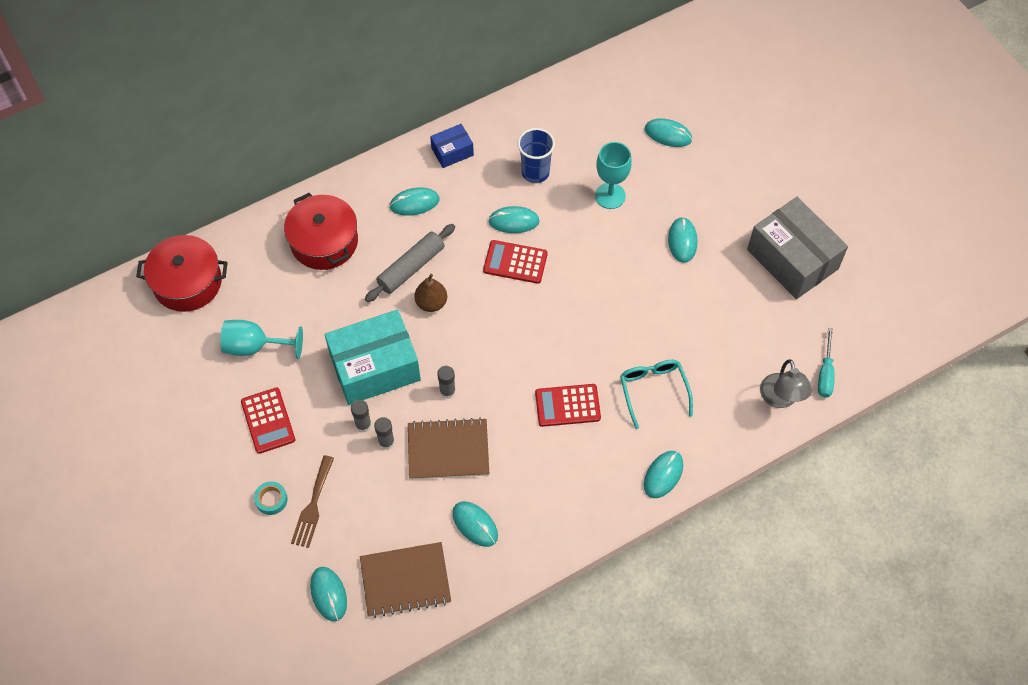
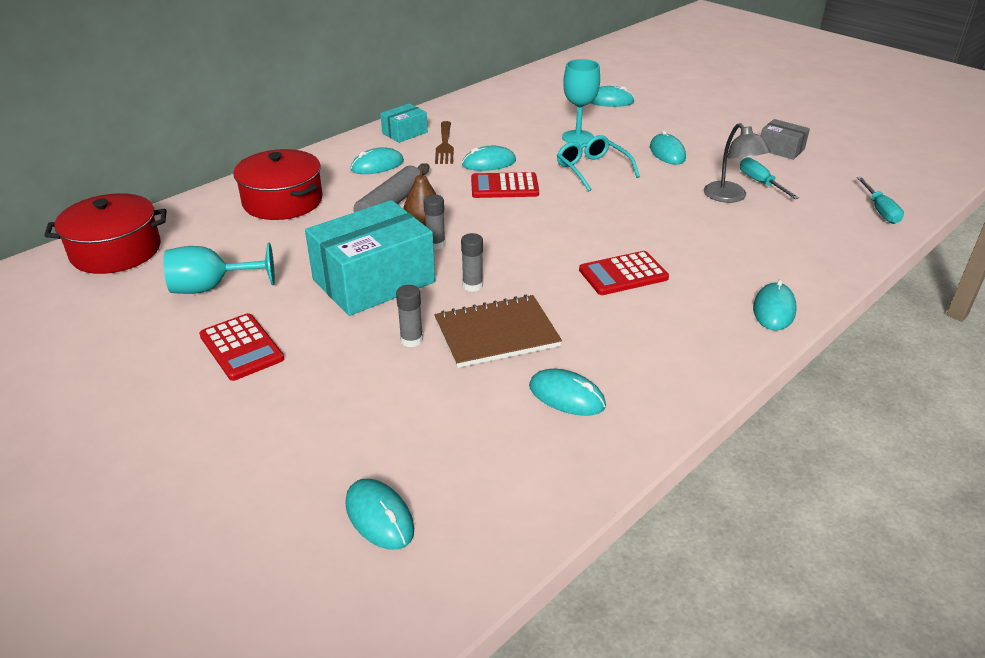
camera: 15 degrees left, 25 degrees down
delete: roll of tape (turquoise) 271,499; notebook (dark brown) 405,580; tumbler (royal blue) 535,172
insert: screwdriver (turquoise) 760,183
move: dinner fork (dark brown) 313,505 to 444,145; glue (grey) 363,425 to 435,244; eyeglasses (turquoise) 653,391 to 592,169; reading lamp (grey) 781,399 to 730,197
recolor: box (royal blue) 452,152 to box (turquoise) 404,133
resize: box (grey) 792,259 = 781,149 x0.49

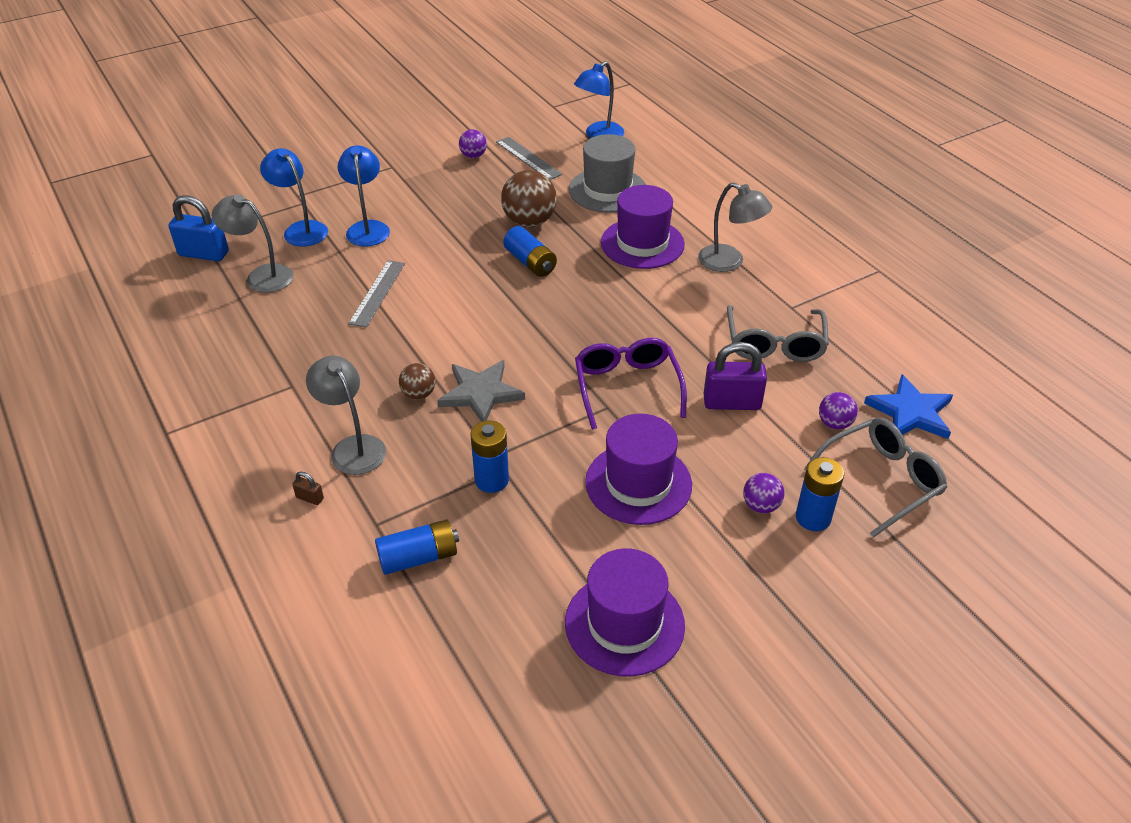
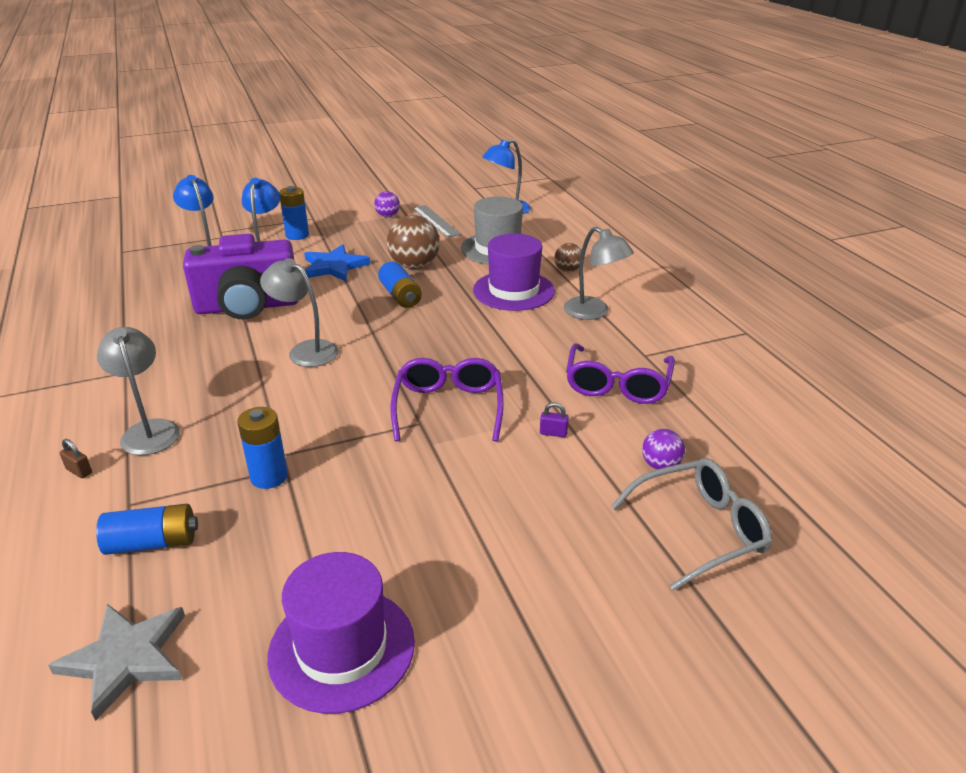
camera: 10 degrees right, 10 degrees down
delete: padlock (royal blue) 203,254; top hat (royal purple) 638,483; sphere (royal purple) 761,506
move: reading lamp (grey) 261,276 to 305,350; sphere (dark brown) 418,394 to 568,270; five-pointed star (grey) 481,393 to 126,658; power cell (royal blue) 813,518 to 297,235; five-pointed star (royal blue) 910,412 to 334,266
replace: measuring stick (grey) 377,293 to compact camera (royal purple) 247,307
recolor: eyeglasses (grey) 774,343 to eyeglasses (royal purple) 617,384
resize: padlock (royal purple) 732,402 = 553,433 x0.44

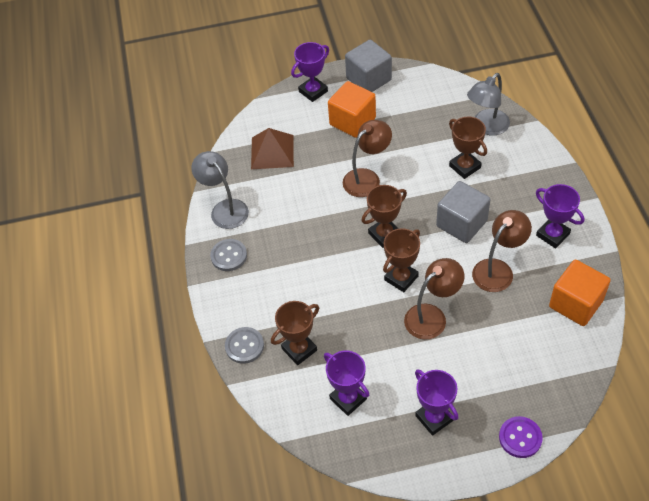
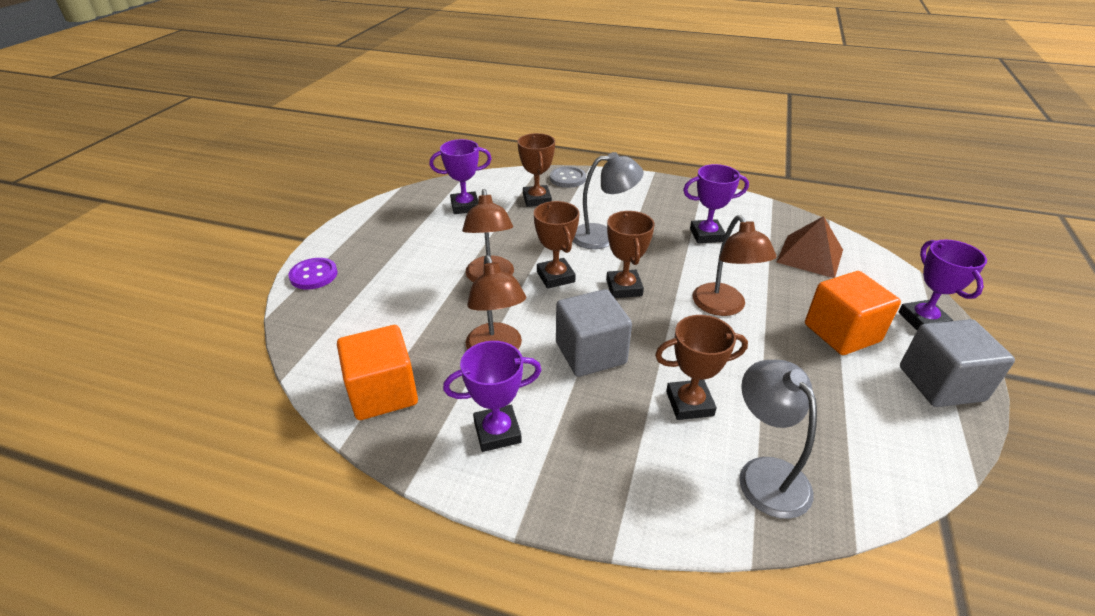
camera: 115 degrees right, 15 degrees down
delete: sewing button (grey) 229,256
move: reading lamp (grey) 225,209 to 603,236; prize cup (royal purple) 434,418 to 706,235

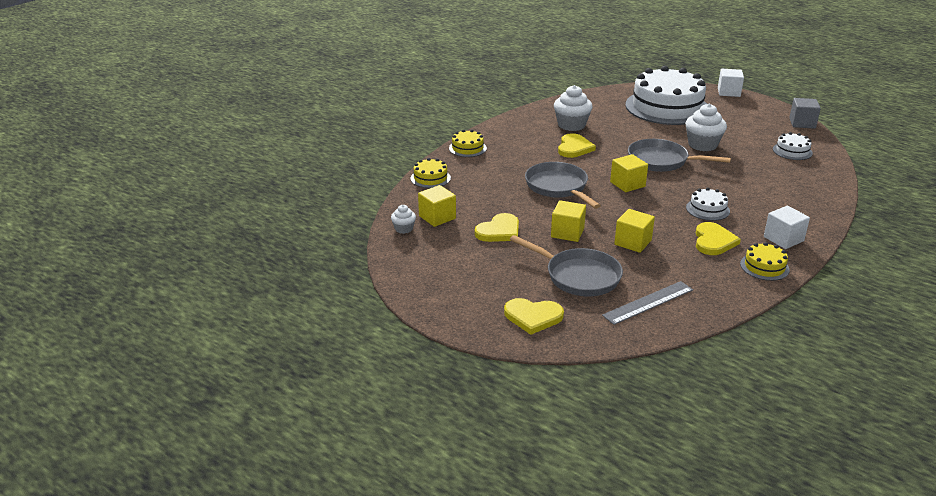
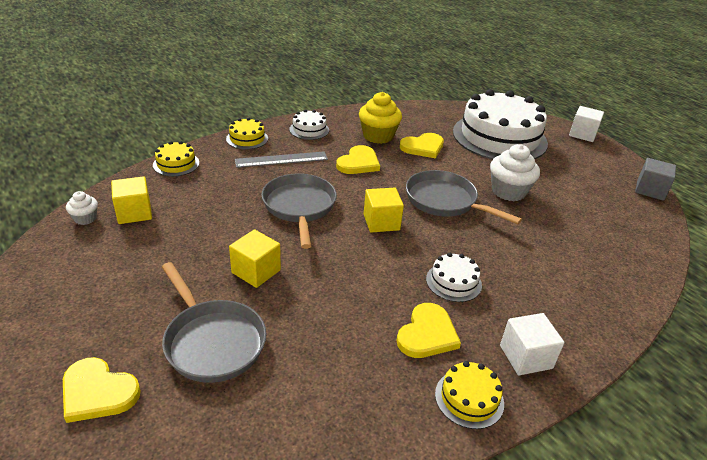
camera: 15 degrees right, 5 degrees up
delete: block (bright yellow) 633,242
move: heart shape (bright yellow) 499,231 to 423,147; measuring stick (grey) 648,302 to 281,159; cake (snow-white) 792,151 to 309,130
recolor: muffin (snow-white) 571,125 to muffin (bright yellow) 378,136

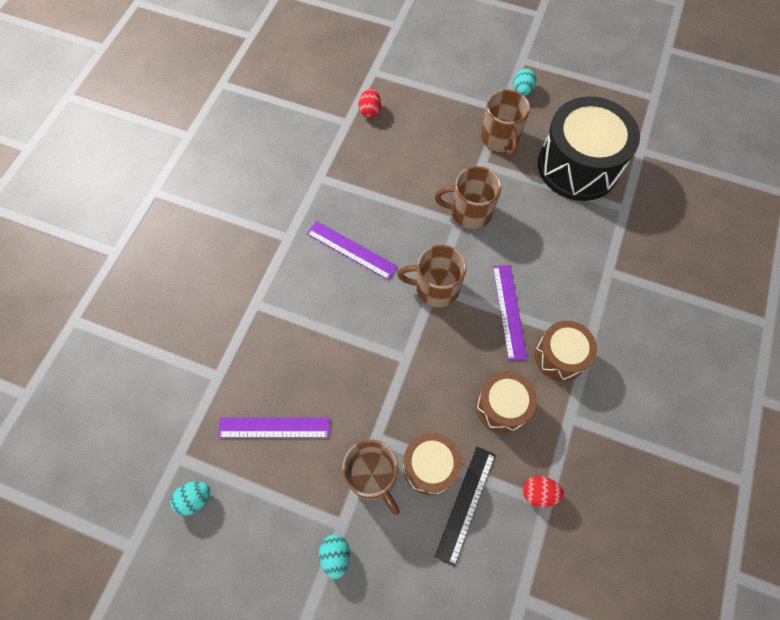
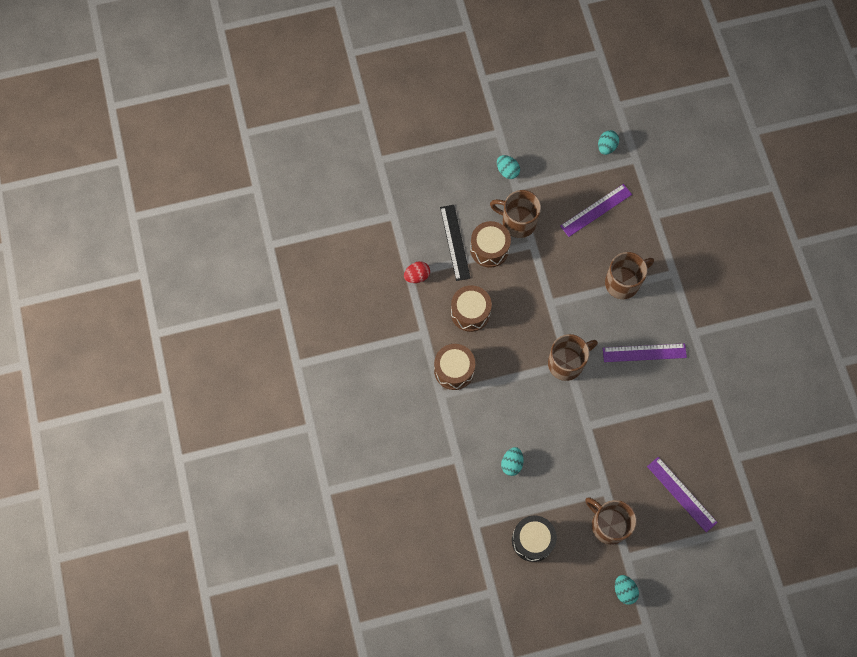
camera: 145 degrees right, 5 degrees up
delete: toy egg (crimson) 370,111
insert: toy egg (turquoise) 511,463
move: mug (dark brown) 469,212 to 623,282; measuring stick (royal purple) 509,311 to 681,494
resize: toy drum (ebony) 578,166 = 532,540 x0.55

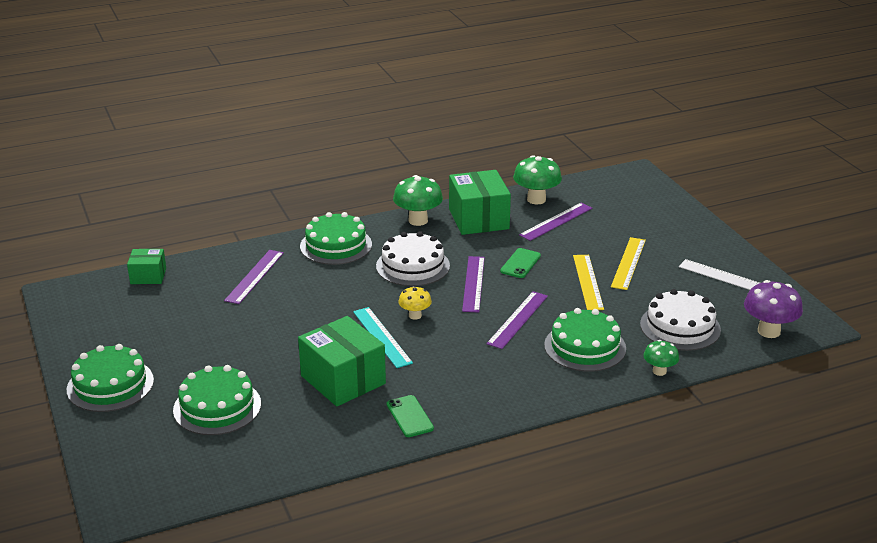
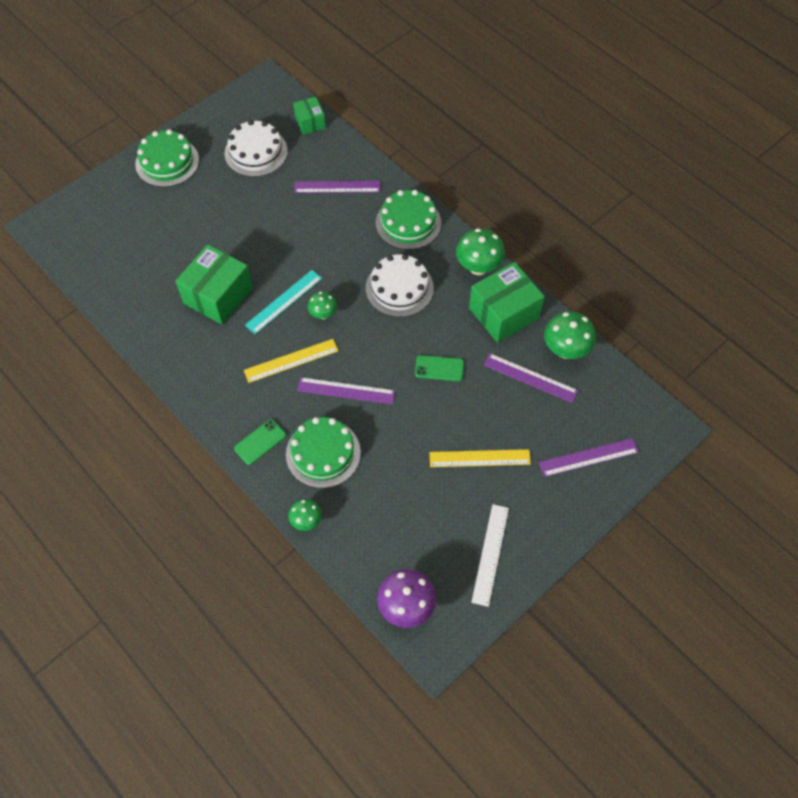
camera: 70 degrees right, 30 degrees up
delete: cake (emerald) 217,407
move: mobile phone (emerald) 409,416 to 260,442; measuring stick (royal purple) 473,283 to 588,457; measuring stick (bright yellow) 588,282 to 291,361; cake (snow-white) 680,327 to 256,152
recolor: fungus (bright yellow) 415,315 to fungus (emerald) 323,314

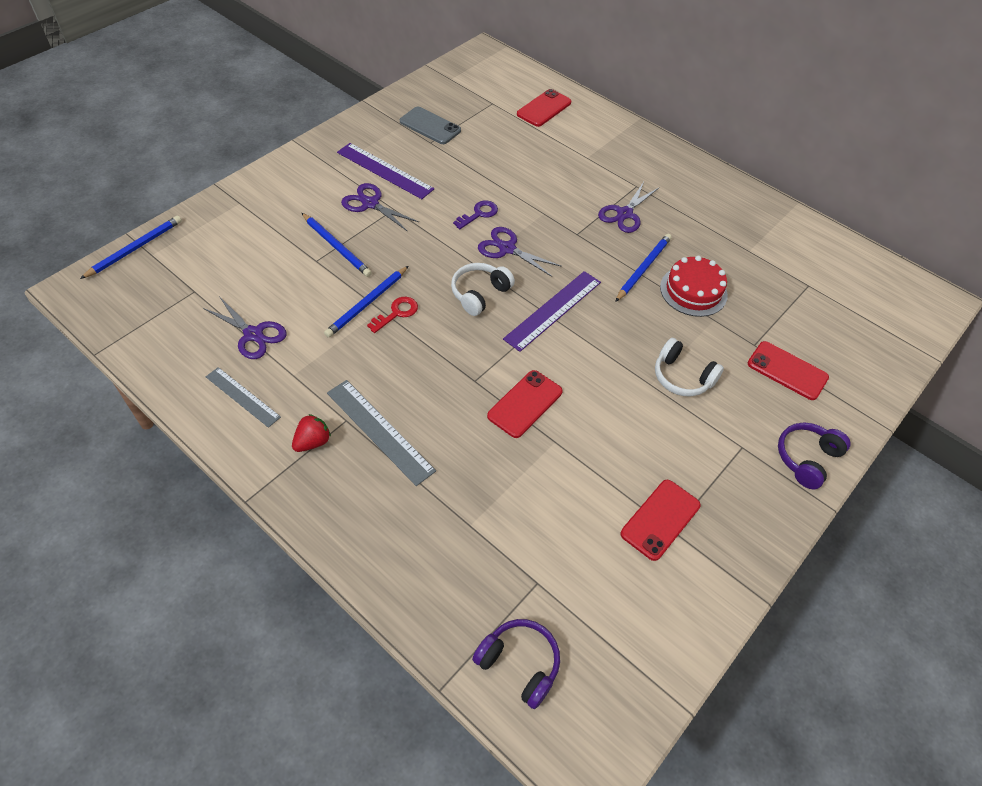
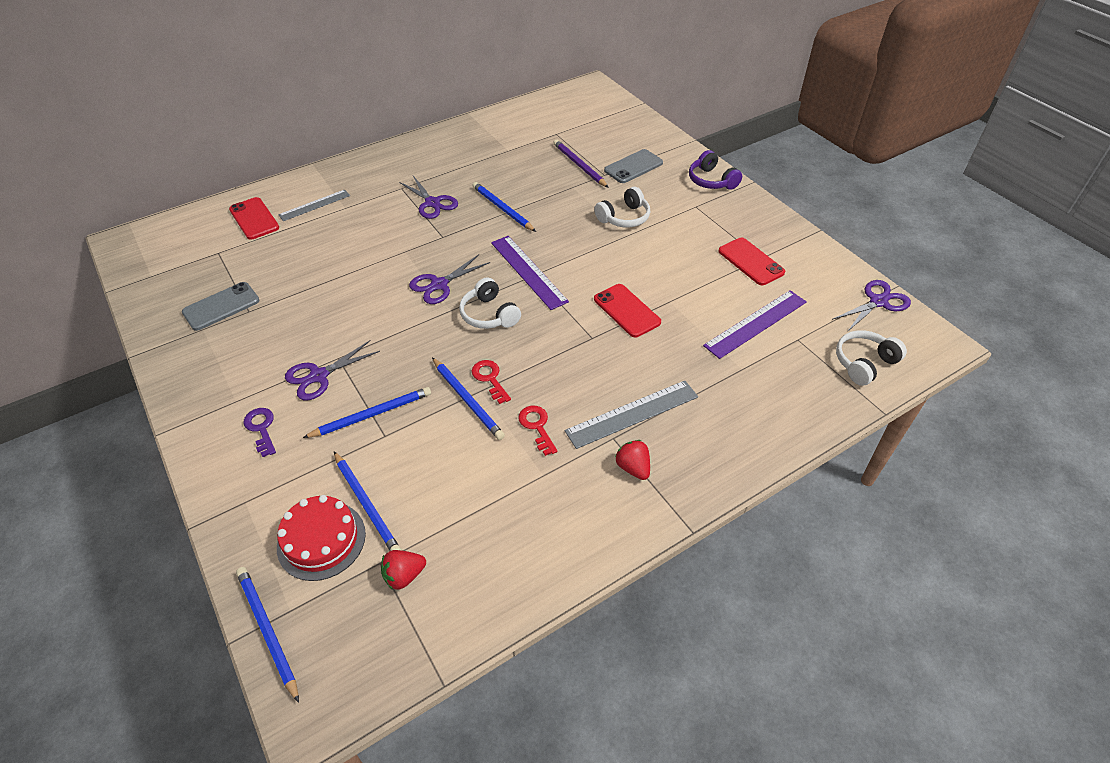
camera: 70 degrees left, 5 degrees down
insert: lead pencil (royal blue) 367,504; strawberry (crimson) 404,576; key (crimson) 537,427; lead pencil (royal purple) 579,165
move: scissors (royal purple) 253,334 to 878,302; measuring stick (grey) 242,396 to 314,205; measuring stick (royal purple) 385,170 to 755,323; key (royal purple) 478,214 to 261,428; cake (crimson) 693,291 to 321,540
recolor: over-ear headphones (royal purple) 519,664 to over-ear headphones (snow-white) 864,363; mobile phone (crimson) 787,371 to mobile phone (grey) 633,167

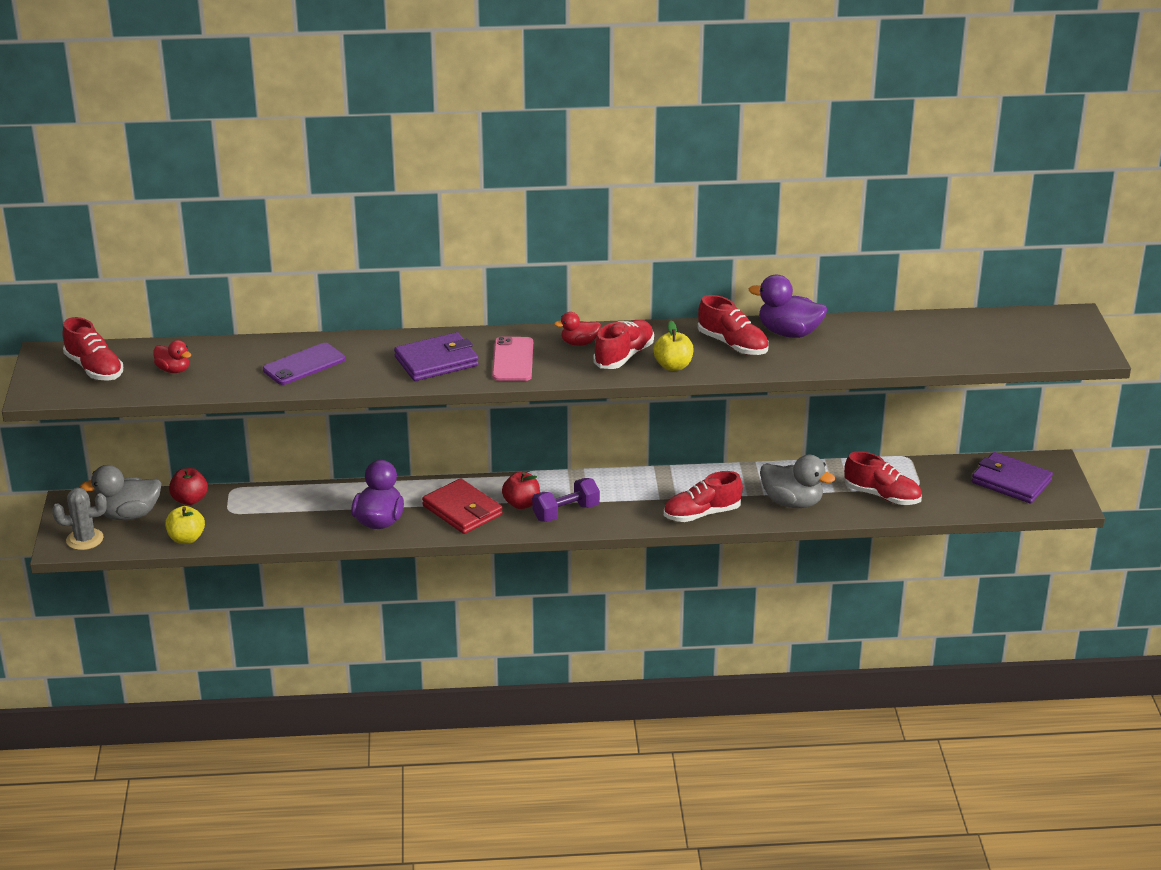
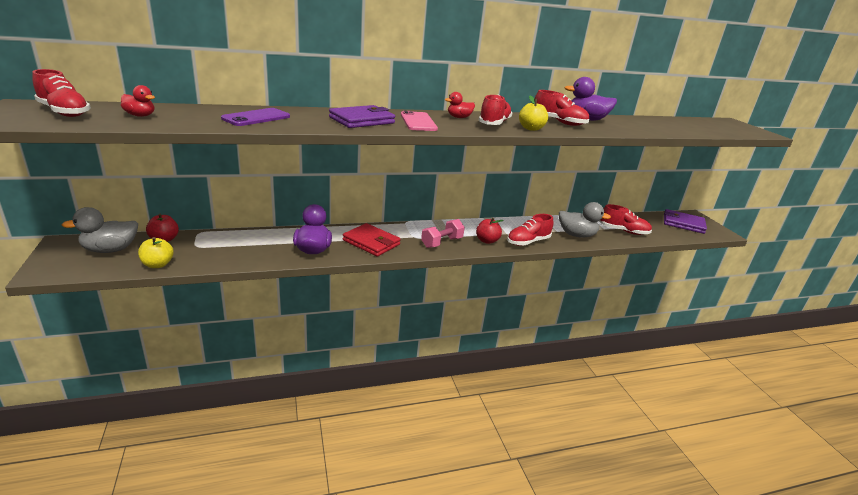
camera: 15 degrees left, 5 degrees down
delete: prickly plant (grey) 85,539
move: apple fruit (crimson) 521,504 to 487,241
recolor: free weight (royal purple) 566,512 to free weight (pink) 442,242

